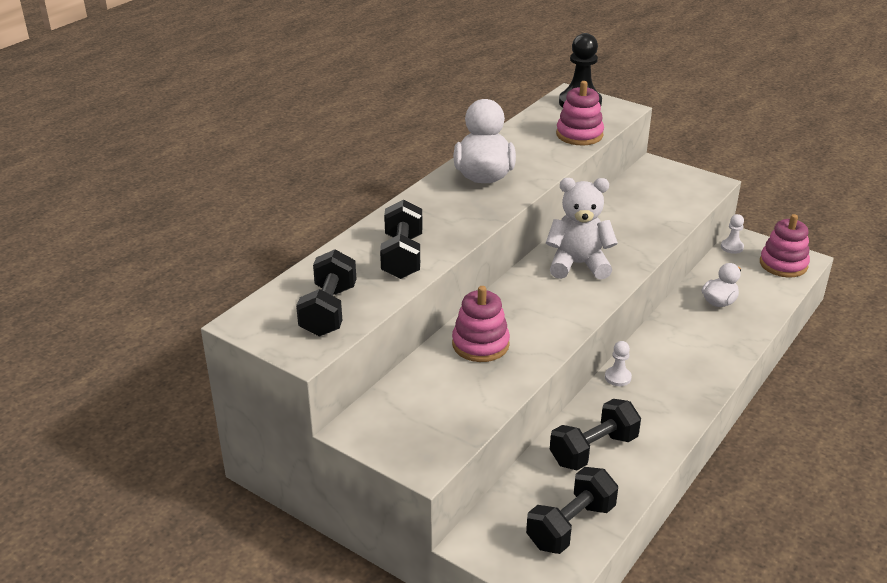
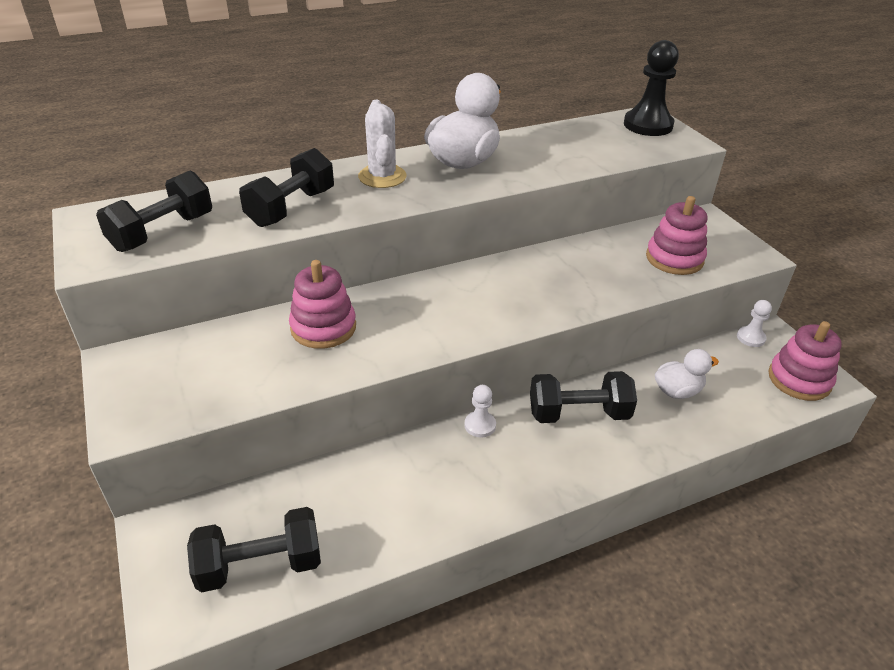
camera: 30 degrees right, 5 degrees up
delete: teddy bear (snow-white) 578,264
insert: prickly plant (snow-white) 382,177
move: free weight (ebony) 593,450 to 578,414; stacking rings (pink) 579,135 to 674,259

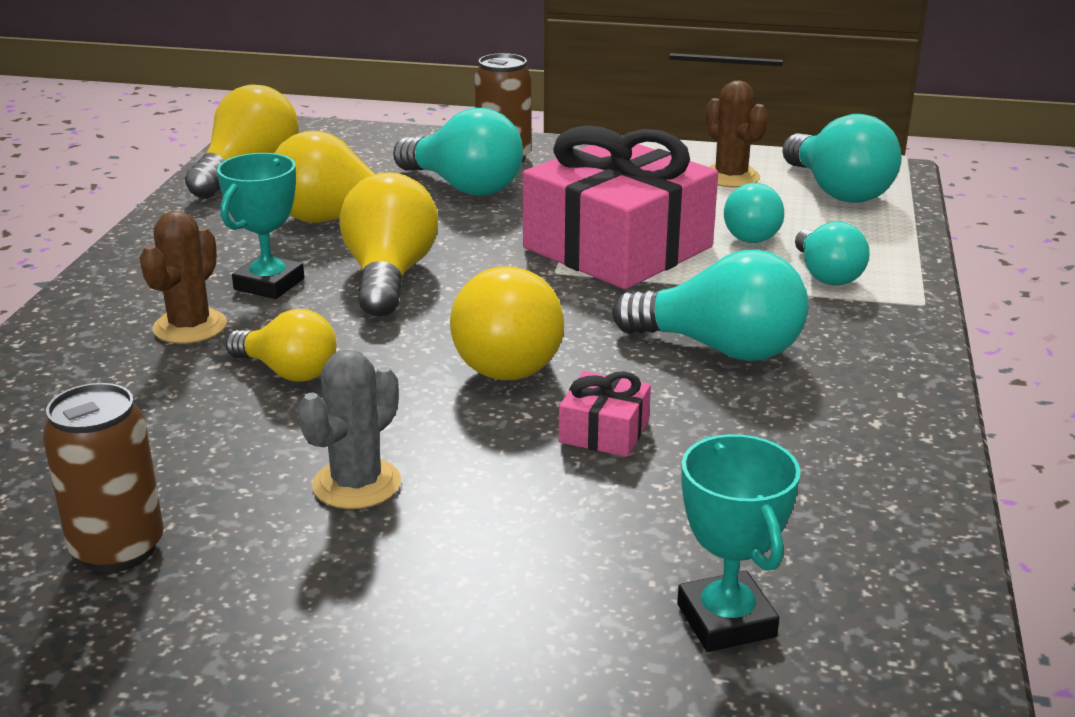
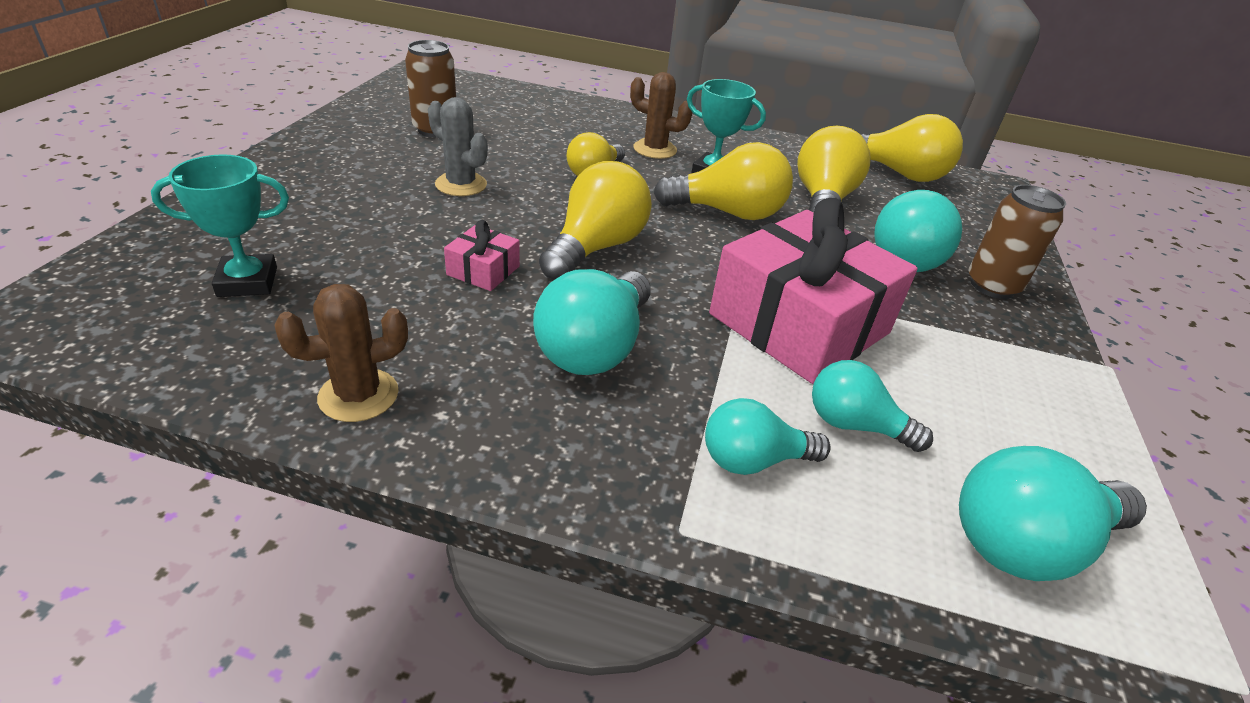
camera: 90 degrees right, 10 degrees up
move: prickly plant (dark brown) 731,177 to 358,395
rotate: bulb (bright yellow) 513,358 = 596,247 105 degrees clockwise

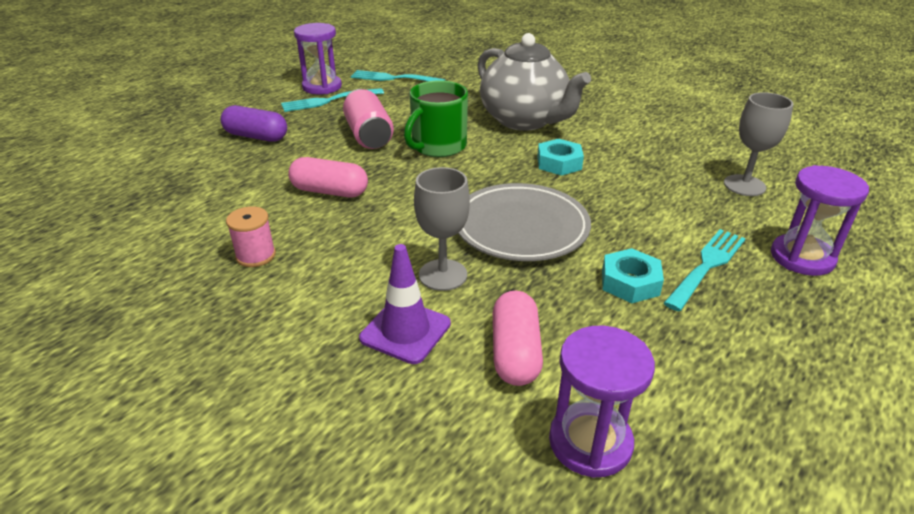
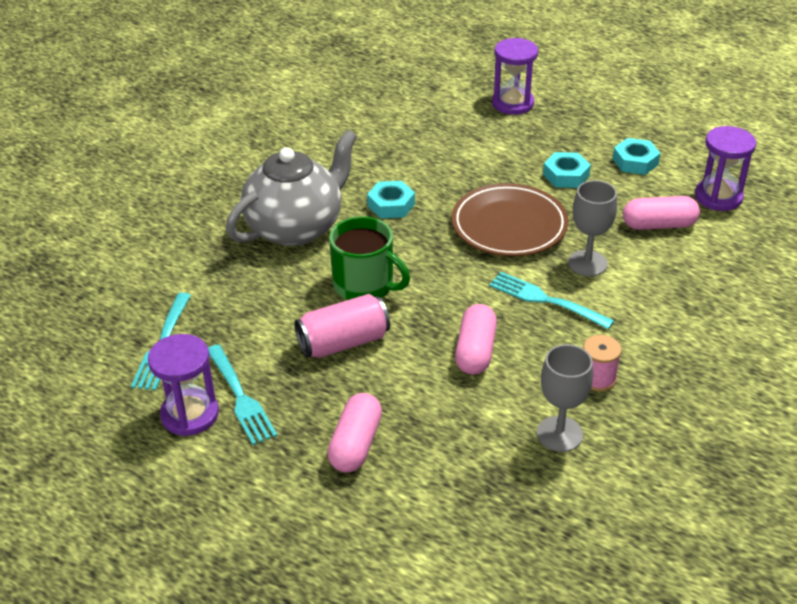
camera: 95 degrees left, 5 degrees up
delete: traffic cone (royal purple) 405,331
insert: nut (turquoise) 635,162
move: dinner fork (turquoise) 706,267 to 546,300; chalice (grey) 744,185 to 559,434
recolor: pill shape (royal purple) 256,136 to pill shape (pink) 355,444; plate (grey) 521,228 to plate (dark brown) 509,225

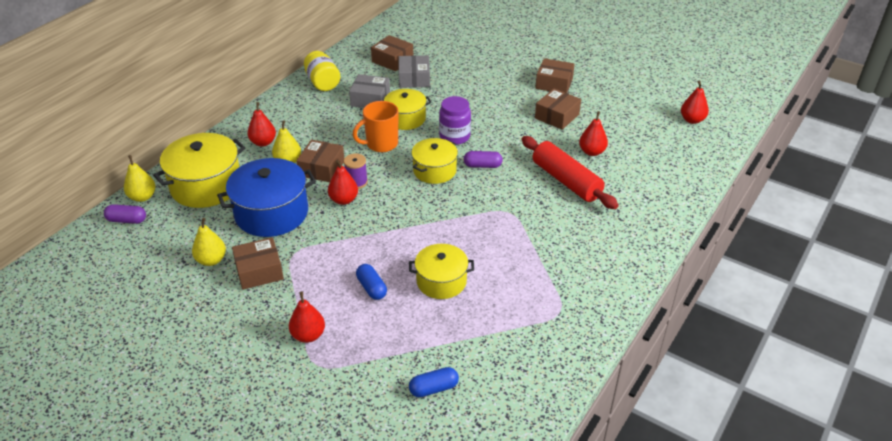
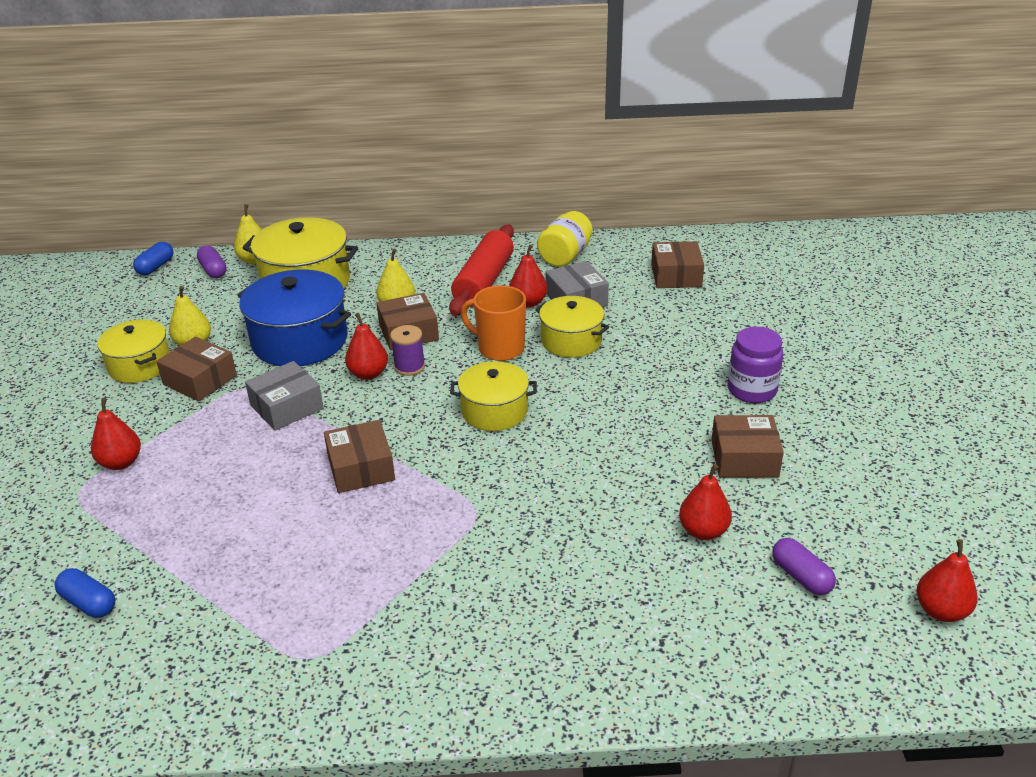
camera: 55 degrees right, 5 degrees down
move: toy pear (crimson) 263,142 to 528,302; pill shape (royal blue) 371,288 to 156,267; box (grey) 414,79 to 286,407; pot (bright yellow) 441,281 to 140,365; jam jar (royal purple) 454,136 to 752,390; pill shape (royal purple) 482,165 to 801,576; rolling pin (crimson) 566,181 to 484,281; box (dark brown) 554,83 to 361,468

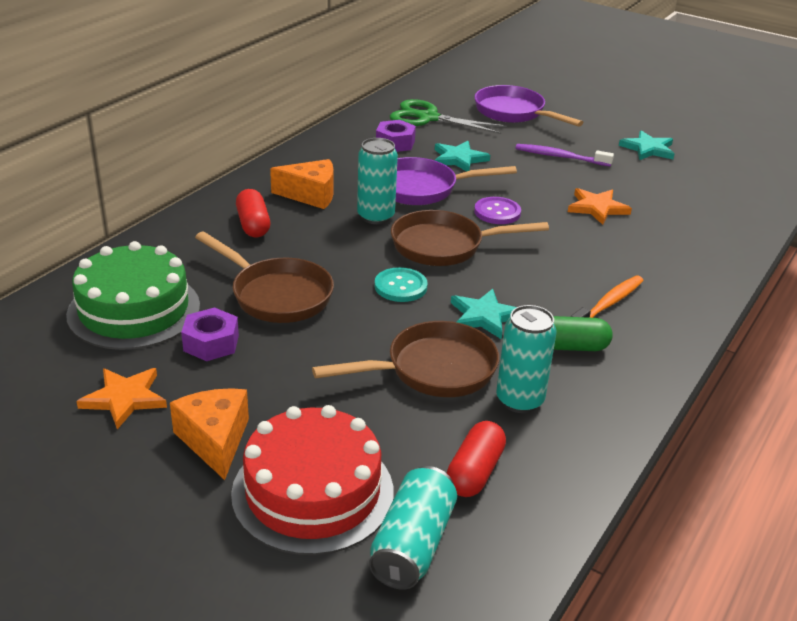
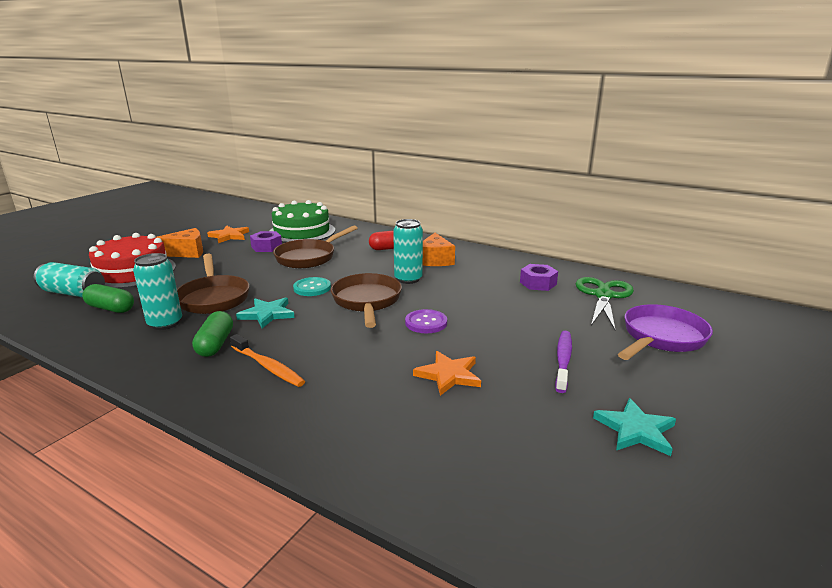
camera: 90 degrees right, 10 degrees down
delete: skillet (royal purple) 422,189; five-pointed star (turquoise) 459,159
recolor: pill shape (crimson) 475,472 to pill shape (emerald) 110,308

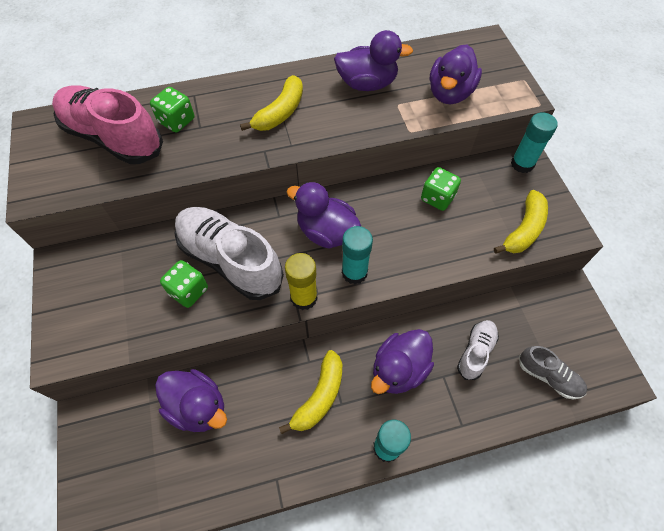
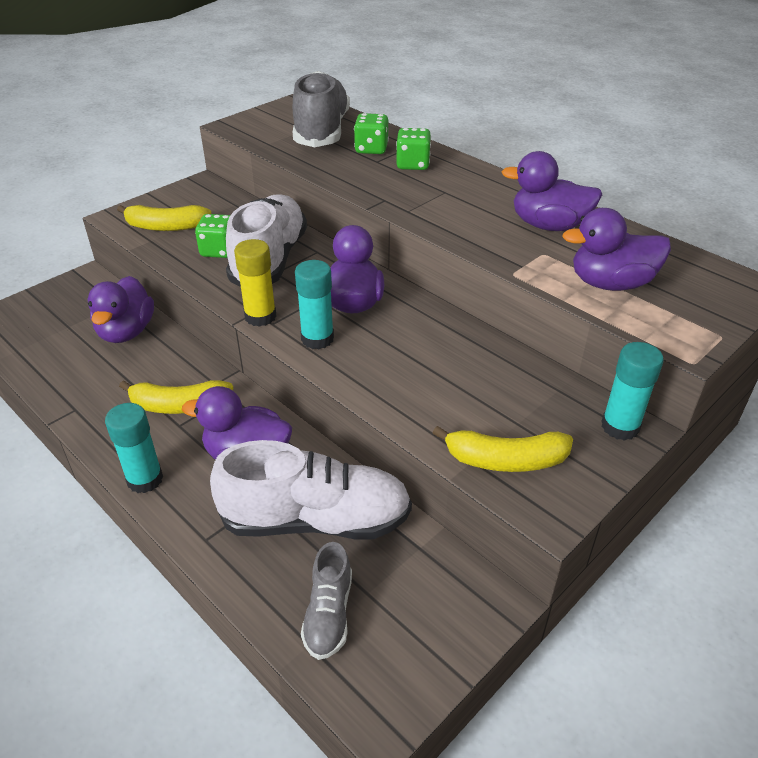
camera: 60 degrees right, 20 degrees down
move: banana (bright yellow) 280,112 to 166,227; game die (emerald) 437,198 to 412,164
recolor: shoe (pink) 113,138 to shoe (grey) 322,131
rotate: rubber duck (royal purple) 367,84 = 548,225 135 degrees clockwise
resize: shoe (snow-white) 475,352 = 316,520 x1.94

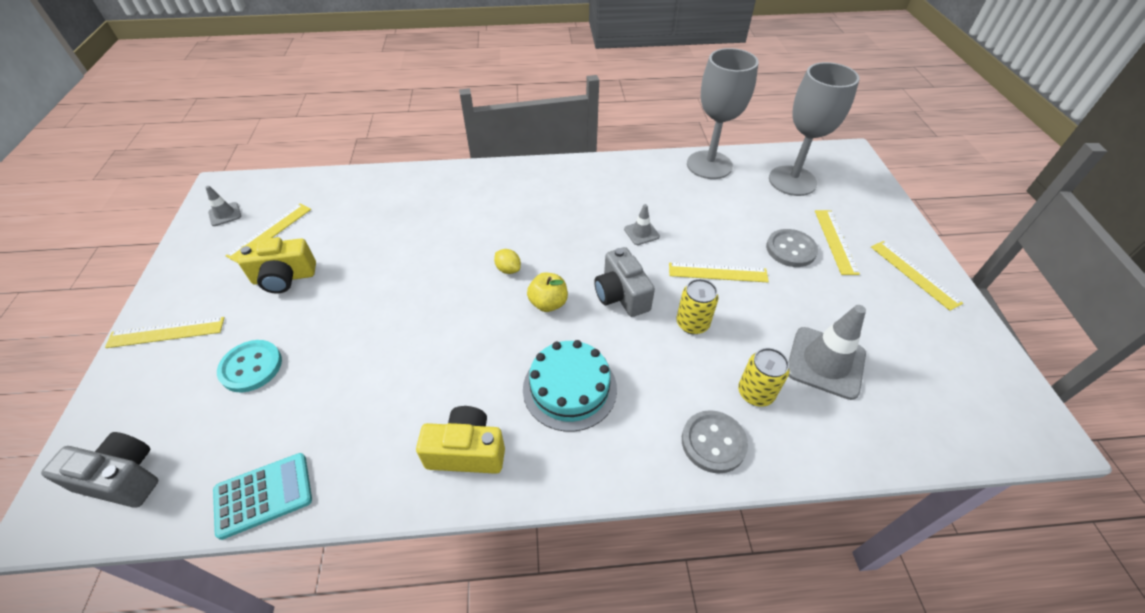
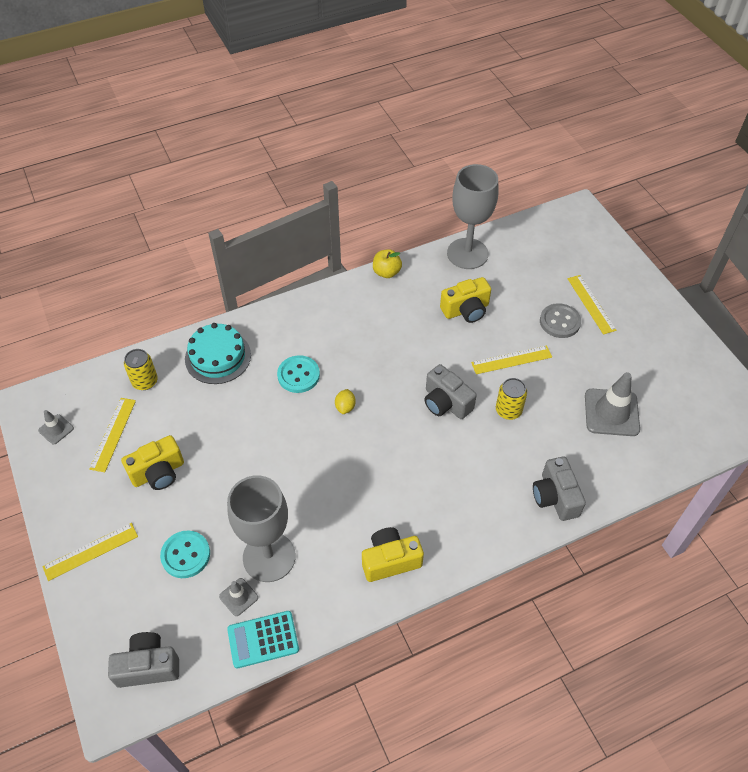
camera: 20 degrees left, 5 degrees up
delete: measuring stick (bright yellow) 914,274
insert: sewing button (turquoise) 298,375; compact camera (bright yellow) 466,310
move: cake (turquoise) 569,388 to 218,357; apple fruit (bright yellow) 548,303 to 386,272; traffic cone (grey) 641,233 to 238,597; tin (bright yellow) 755,393 to 145,381; chalice (grey) 792,181 to 269,557
replace: sewing button (grey) 713,442 to compact camera (grey) 555,497
rotate: adding machine (turquoise) 263,495 = 263,639 150 degrees counterclockwise; citrus fruit (bright yellow) 508,269 = 345,407 75 degrees clockwise

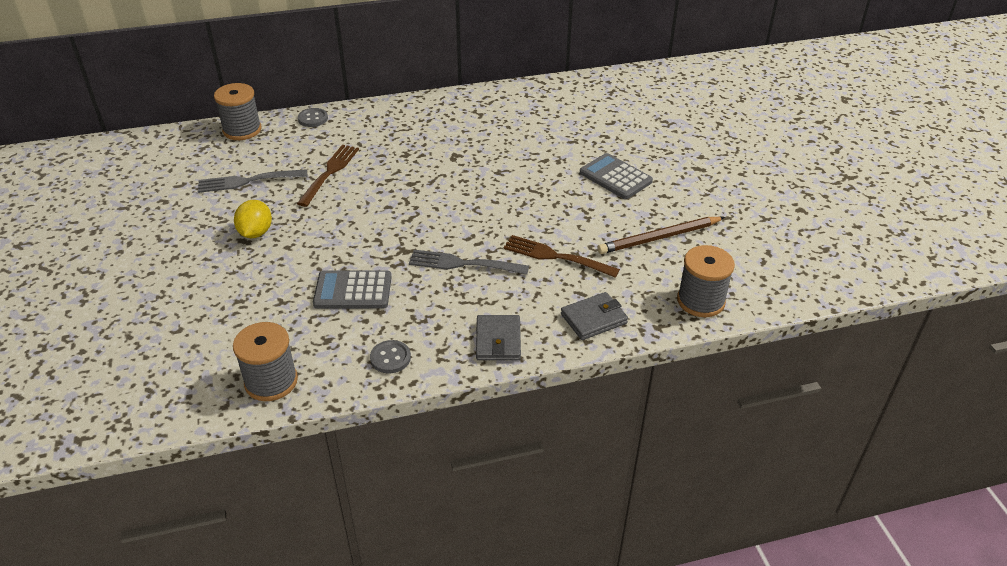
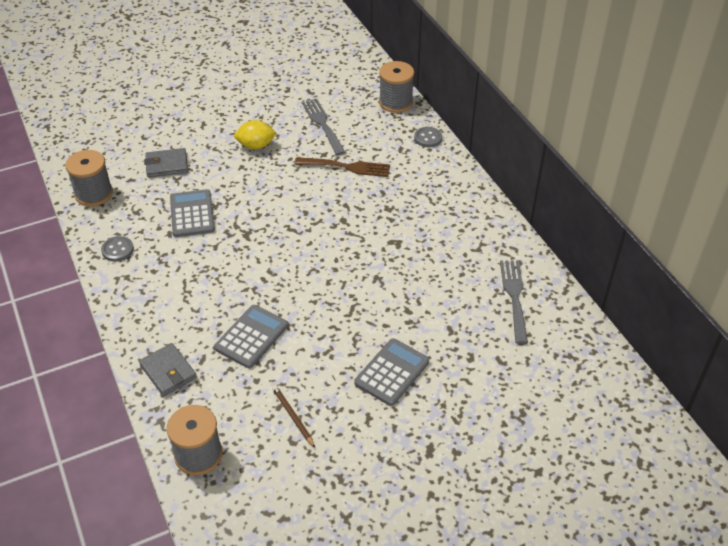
camera: 80 degrees right, 5 degrees up
move: dinner fork (grey) 464,264 to 514,297; billfold (grey) 498,340 to 166,165
replace: dinner fork (dark brown) 557,257 to adding machine (grey) 251,337
resize: lead pencil (dark brown) 659,238 = 293,416 x0.57

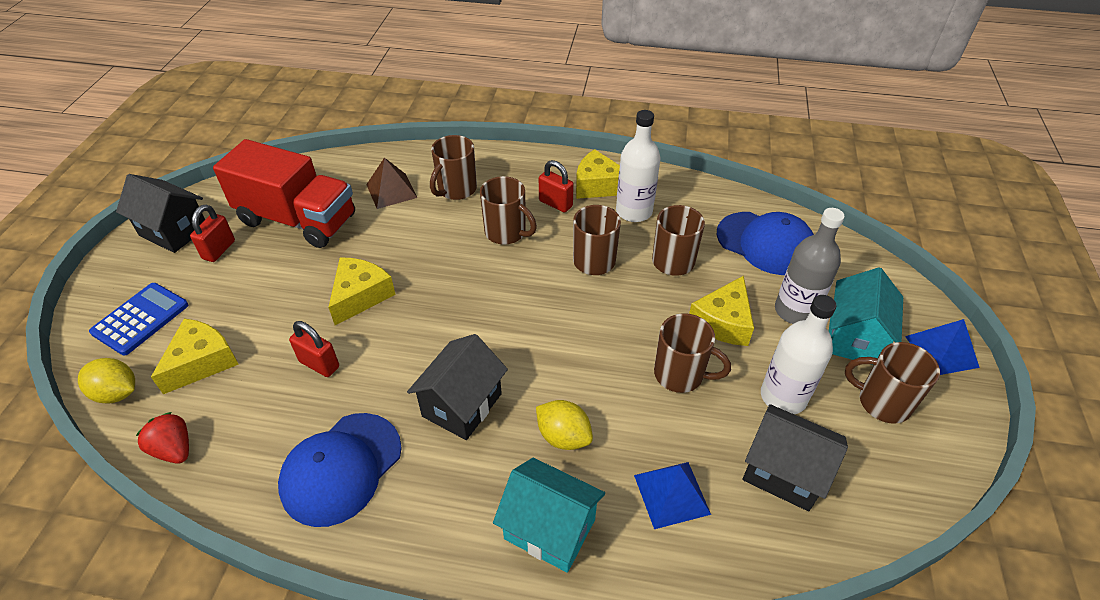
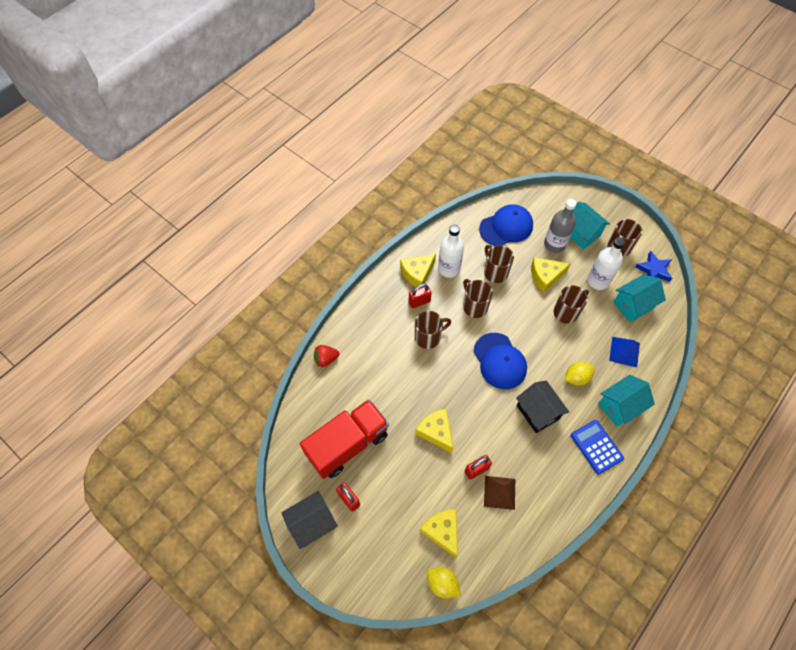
camera: 60 degrees left, 15 degrees up
delete: mug (dark brown) 456,189; pyramid (royal blue) 941,351
insert: five-pointed star (royal blue) 654,270
move: adding machine (royal blue) 140,319 to 596,447; strawberry (crimson) 174,449 to 326,359; peaked cap (royal blue) 341,468 to 499,361; pyramid (dark brown) 391,191 to 499,492
recolor: toy house (ebony) 784,472 to toy house (turquoise) 633,305
rotate: citrus fruit (bright yellow) 117,393 = 442,583 75 degrees clockwise; cheese wedge (bright yellow) 723,322 = 545,276 105 degrees clockwise

